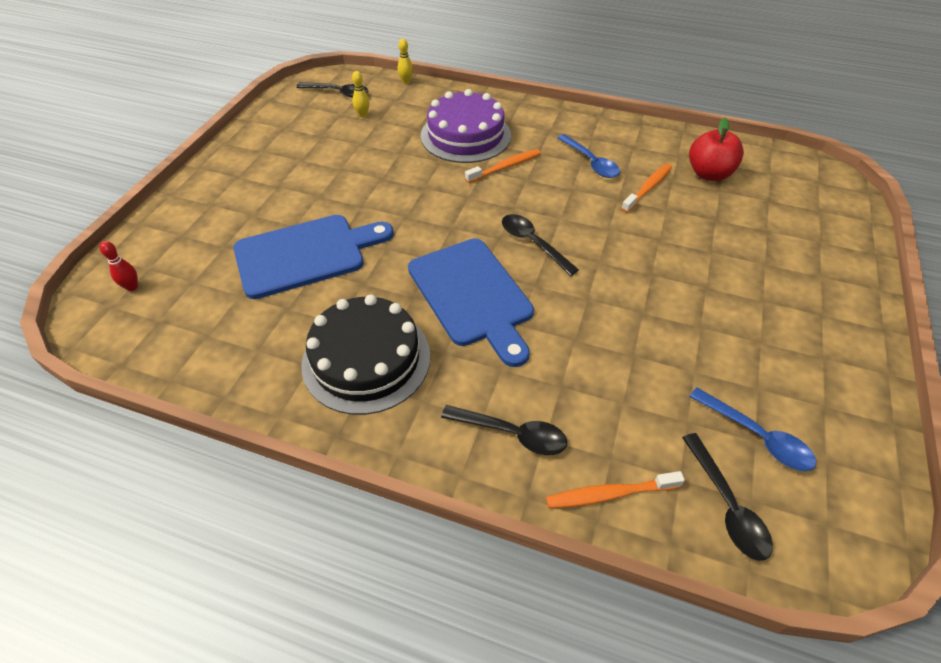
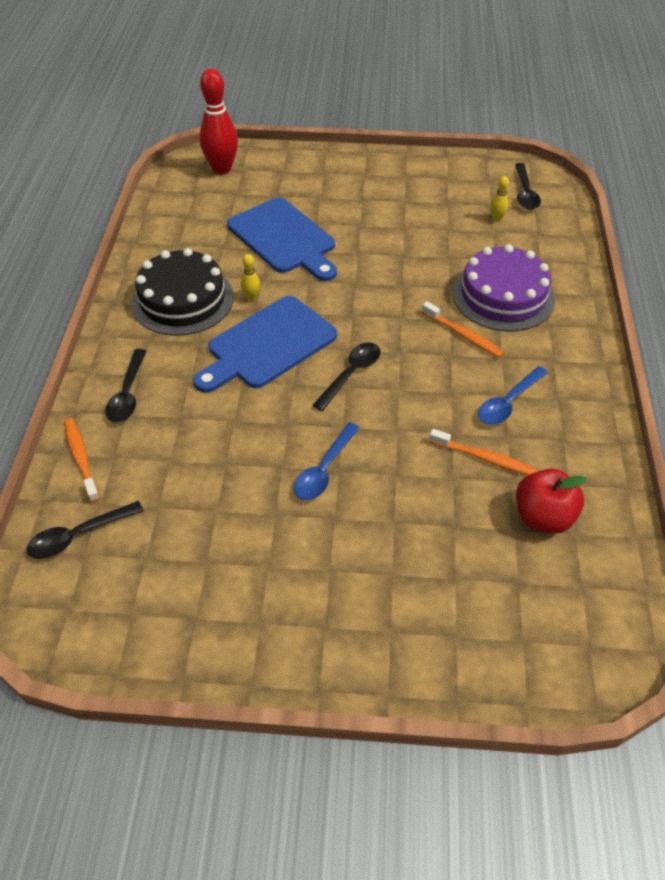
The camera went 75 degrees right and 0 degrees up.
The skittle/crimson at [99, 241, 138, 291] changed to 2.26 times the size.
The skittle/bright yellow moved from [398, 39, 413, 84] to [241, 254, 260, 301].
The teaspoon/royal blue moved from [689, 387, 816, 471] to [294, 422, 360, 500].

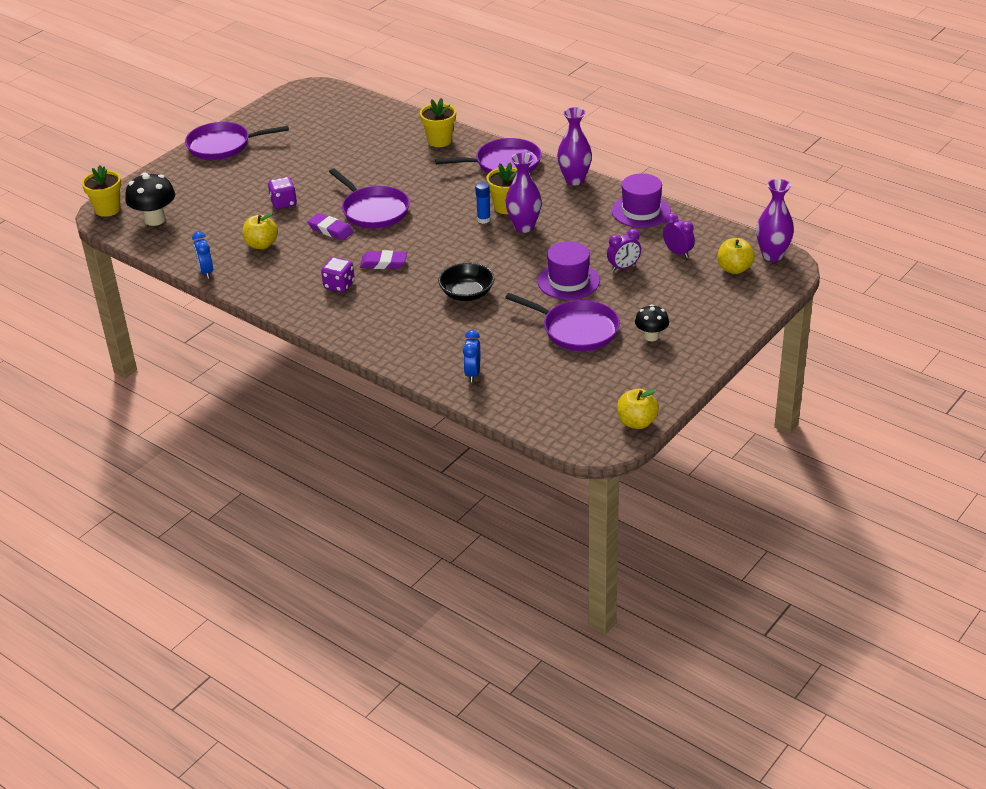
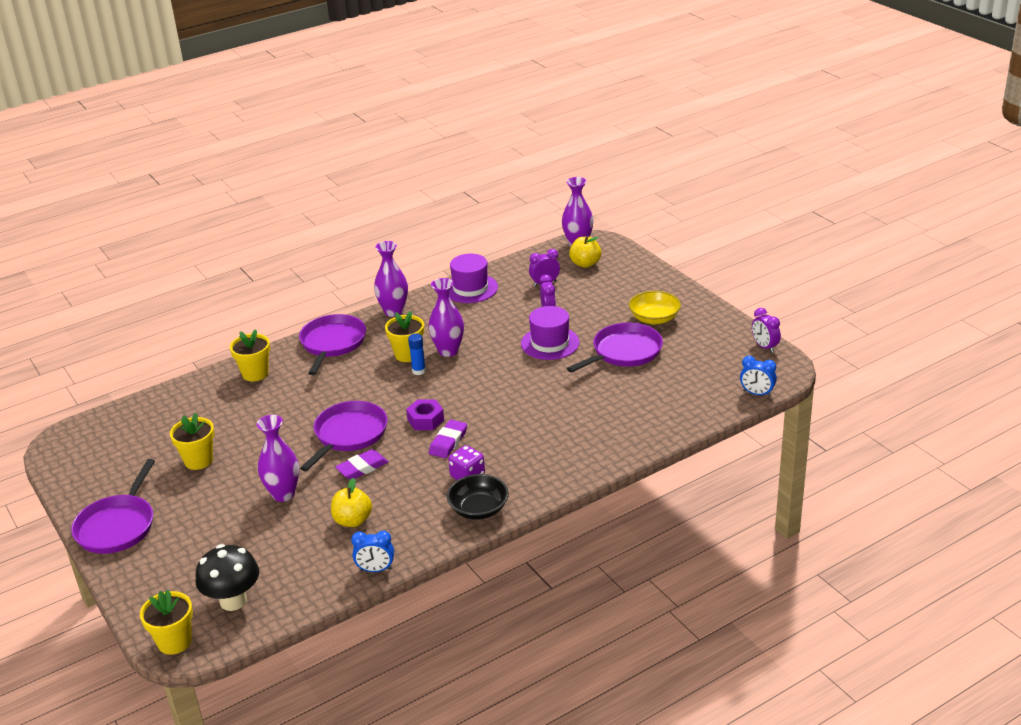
The camera went 70 degrees left and 5 degrees down.
The flower pot/bright yellow at [170, 413, 214, 470] appeared.
The die/violet at [268, 177, 297, 209] was replaced by the vase/violet at [257, 415, 299, 502].
The skillet/violet at [329, 169, 410, 228] turned 45 degrees counterclockwise.
The hexagon nut/violet at [406, 399, 444, 430] appeared.
The deep dish/ebony moved from [438, 263, 495, 301] to [447, 474, 509, 520].
The toadstool/ebony at [635, 305, 669, 341] was replaced by the deep dish/bright yellow at [629, 291, 681, 324].
The bedside clock/royal blue moved from [463, 330, 480, 382] to [740, 356, 777, 397].
The apple fruit/bright yellow at [617, 389, 659, 429] was replaced by the bedside clock/violet at [752, 308, 781, 353].

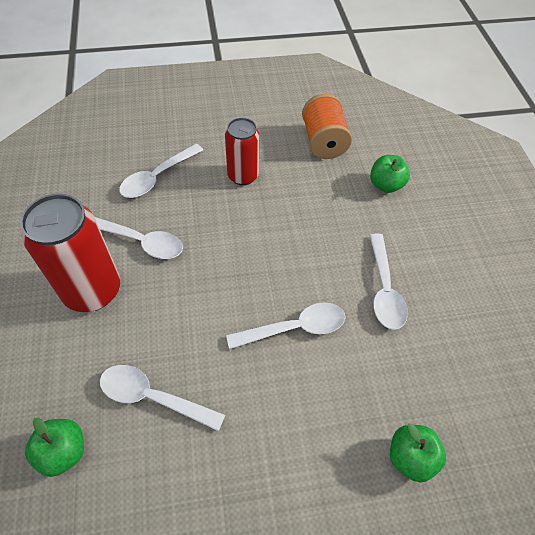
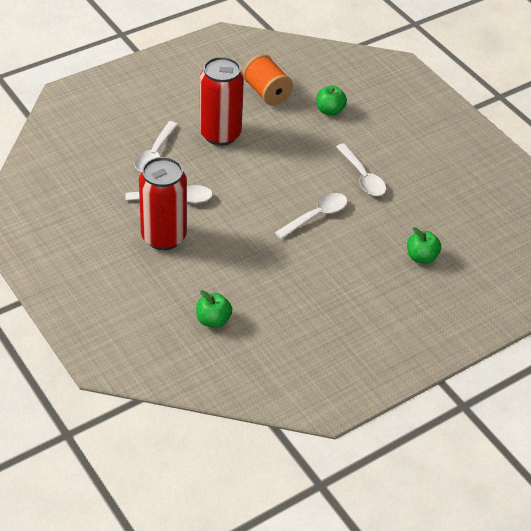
The camera went 25 degrees left and 10 degrees down.
The can/crimson at [225, 118, 259, 185] changed to 1.60 times the size.
The teaspoon/pure white at [100, 365, 225, 431] disappeared.

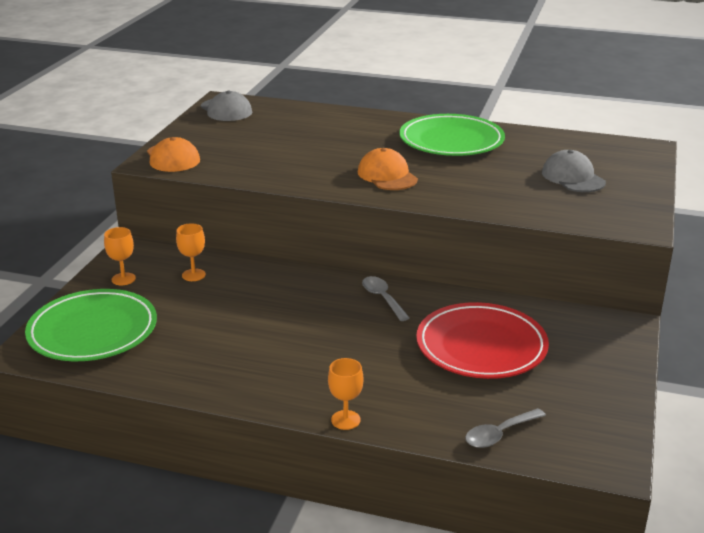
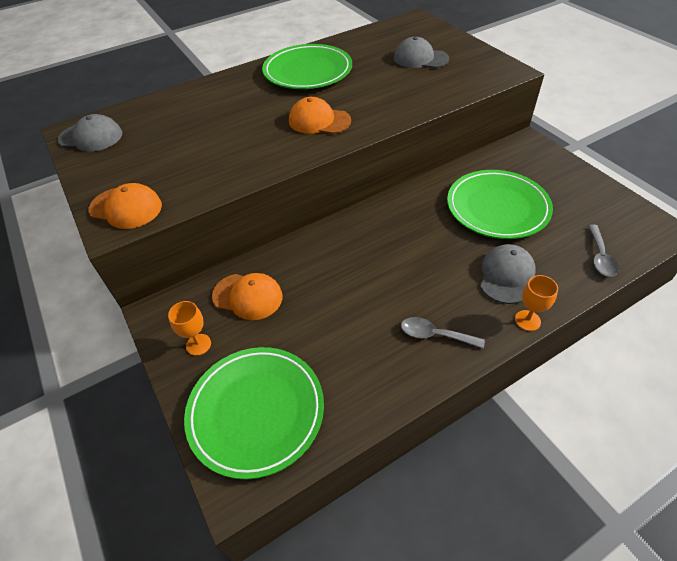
The camera went 45 degrees left and 20 degrees up.
The chalice/orange-coloured at [176, 223, 206, 281] was replaced by the peaked cap/orange-coloured at [212, 273, 282, 320].
The teaspoon/ash-grey moved from [362, 276, 410, 321] to [401, 317, 485, 349].
The flat dish/crimson at [416, 302, 549, 379] became the flat dish/leaf-green at [447, 170, 553, 239].
The peaked cap/ash-grey at [480, 244, 536, 304] appeared.

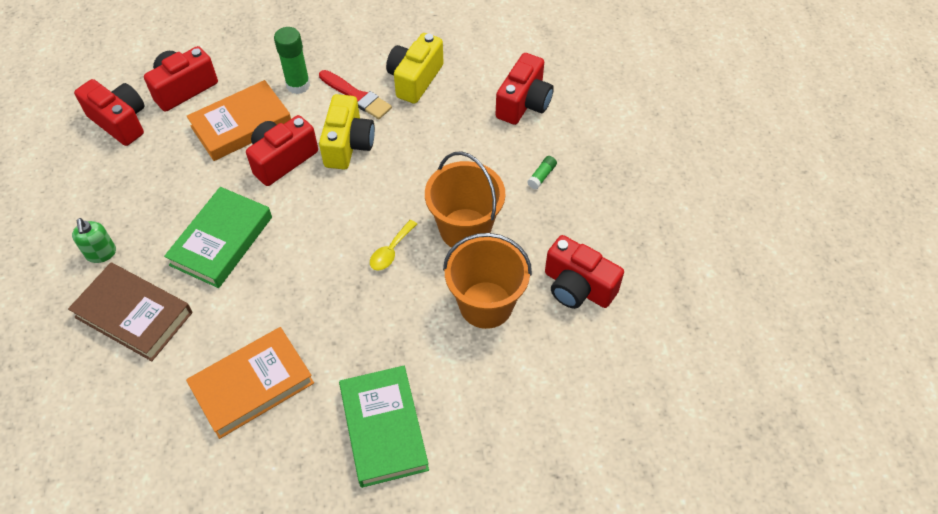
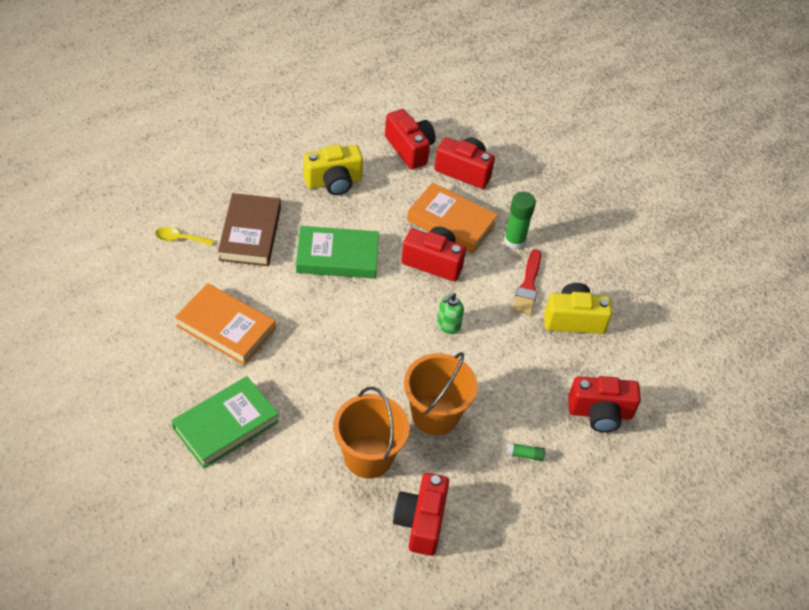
The camera went 60 degrees right and 5 degrees down.
The teaspoon/bright yellow moved from [370, 220, 417, 270] to [155, 227, 214, 246].
The photo camera/bright yellow moved from [319, 94, 375, 169] to [303, 145, 363, 195].
The photo camera/crimson at [74, 79, 145, 146] turned 45 degrees counterclockwise.
The soap pump/leaf-green moved from [72, 218, 116, 263] to [437, 293, 464, 334].

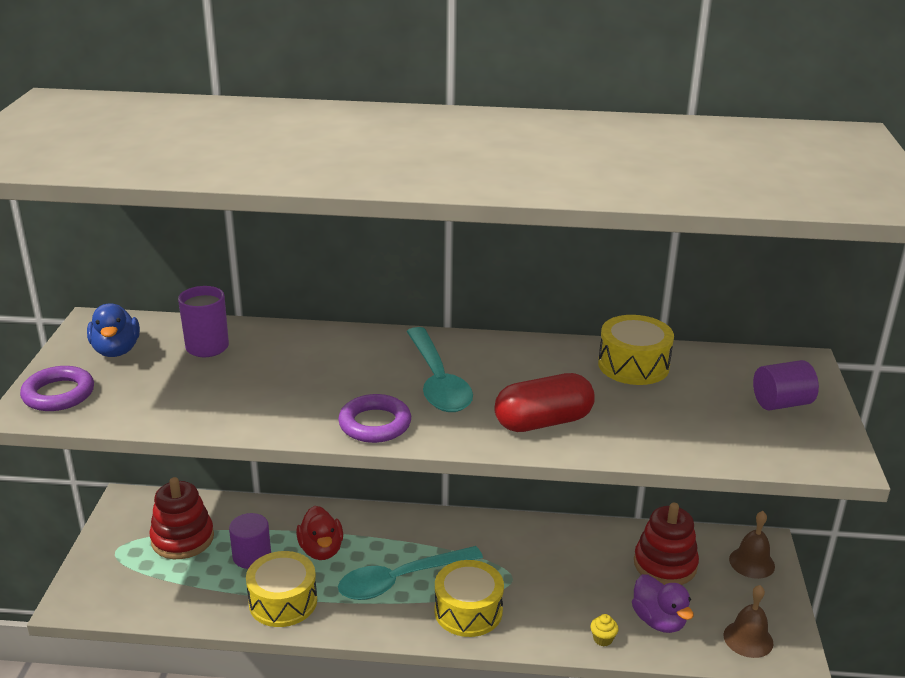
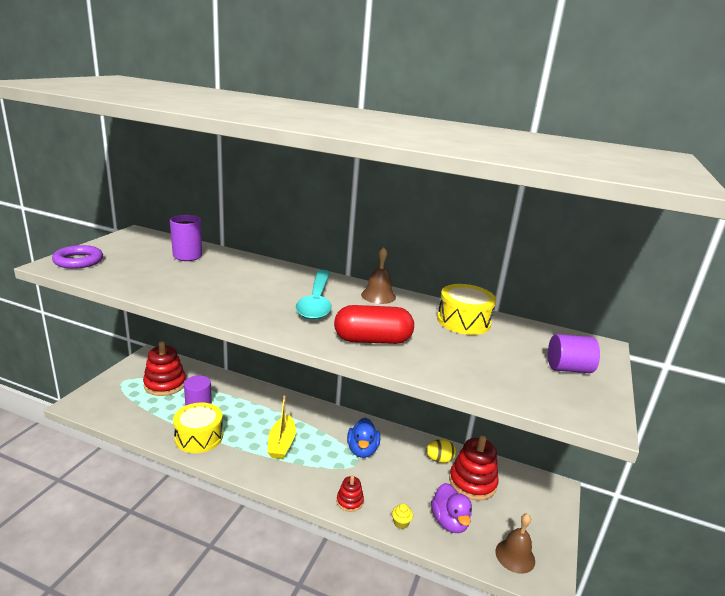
The camera went 15 degrees right and 5 degrees down.
The teaspoon/aqua at [338, 546, 483, 600] was replaced by the boat/bright yellow at [267, 396, 296, 459].
The stacking toy/crimson at [337, 476, 364, 512] appeared.
The duck/royal blue moved from [87, 304, 140, 357] to [347, 418, 380, 458].
The bell/dark brown moved from [729, 511, 775, 579] to [361, 247, 396, 304].
The egg/bright yellow at [426, 439, 456, 463] appeared.
The duck/crimson at [296, 506, 343, 560] disappeared.
The torus/violet at [338, 394, 411, 443] disappeared.
The toy drum/bright yellow at [435, 560, 504, 637] disappeared.

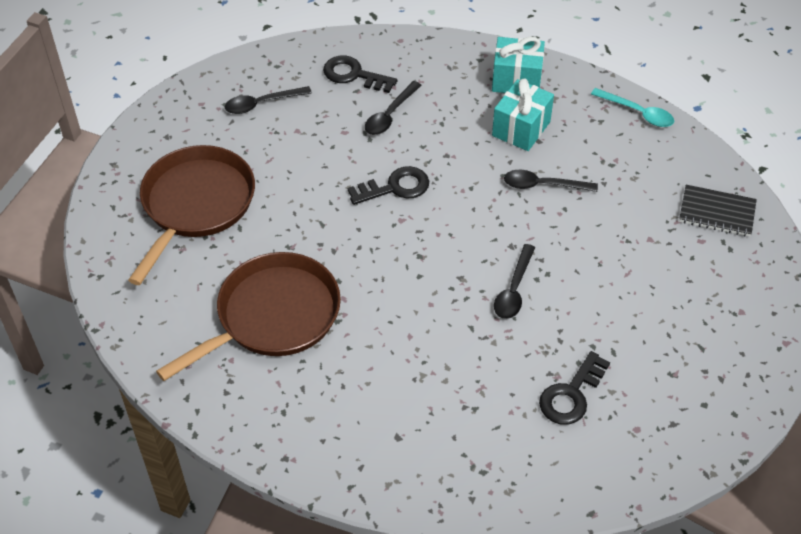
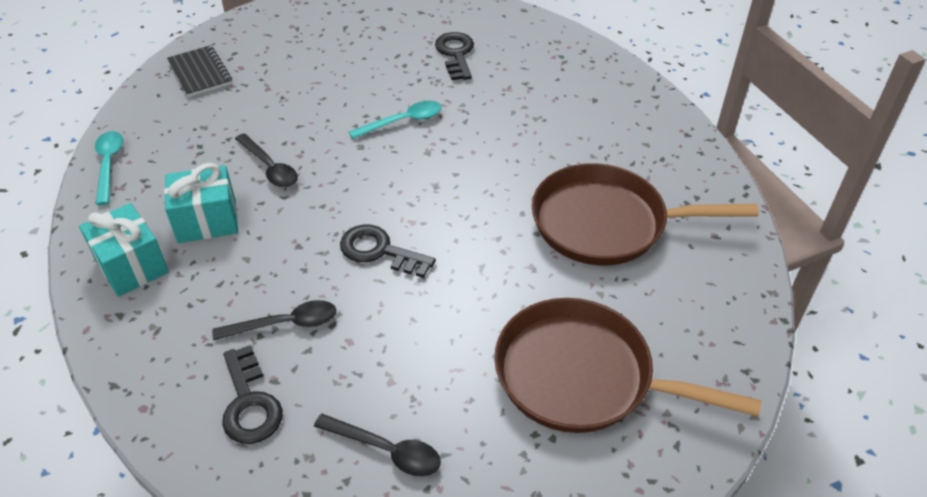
The camera went 135 degrees left and 5 degrees down.
The teaspoon/ebony at [494, 244, 535, 319] became the teaspoon/aqua at [349, 101, 442, 139].
The key/ebony at [539, 351, 610, 425] turned 90 degrees counterclockwise.
The skillet/dark brown at [128, 145, 255, 285] turned 45 degrees clockwise.

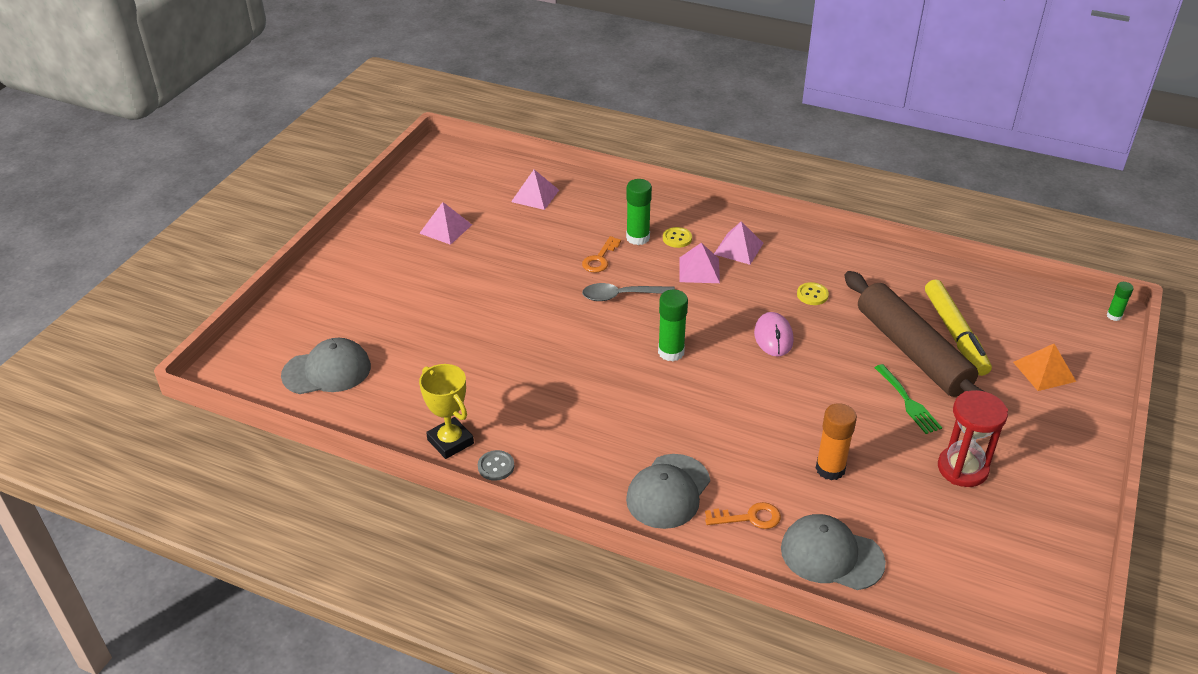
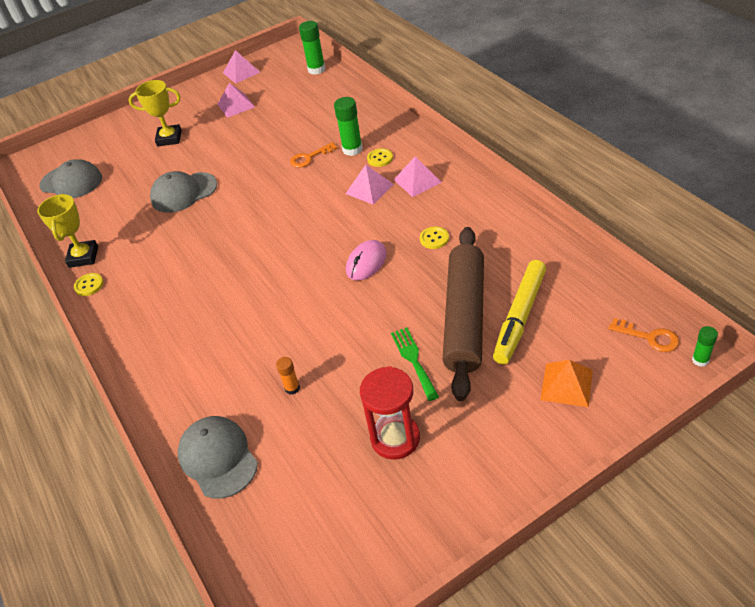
The camera went 40 degrees right and 5 degrees up.
The button/ash-grey at [478, 450, 514, 481] became the button/bright yellow at [74, 273, 104, 296].
The award cup/bright yellow at [128, 80, 182, 147] appeared.
The peaked cap/ash-grey moved from [626, 454, 710, 529] to [150, 171, 217, 213].
The pyramid/pink moved from [511, 170, 559, 210] to [223, 50, 260, 83].
The glue/orange-coloured at [816, 403, 857, 480] changed to 0.57 times the size.
The glue/leaf-green moved from [658, 290, 688, 361] to [299, 21, 325, 75].
The dinner fork/leaf-green at [874, 364, 942, 434] turned 150 degrees clockwise.
The key/orange-coloured moved from [705, 502, 781, 529] to [608, 318, 679, 352].
The teaspoon/ash-grey at [582, 283, 675, 301] disappeared.

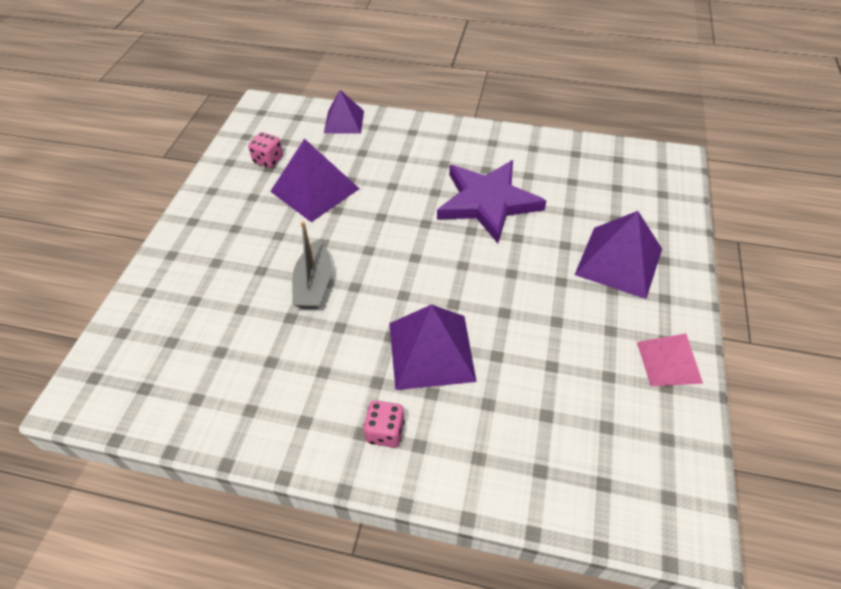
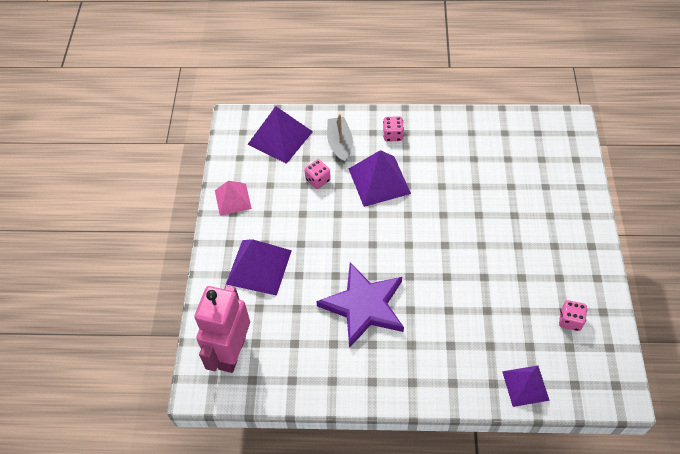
The camera went 170 degrees right and 5 degrees up.
The toy robot/pink at [194, 285, 250, 373] appeared.
The pyramid/violet moved from [270, 138, 359, 222] to [248, 106, 313, 164].
The die/pink at [305, 159, 331, 189] appeared.
The boat/ash-grey moved from [292, 222, 331, 309] to [327, 114, 353, 163].

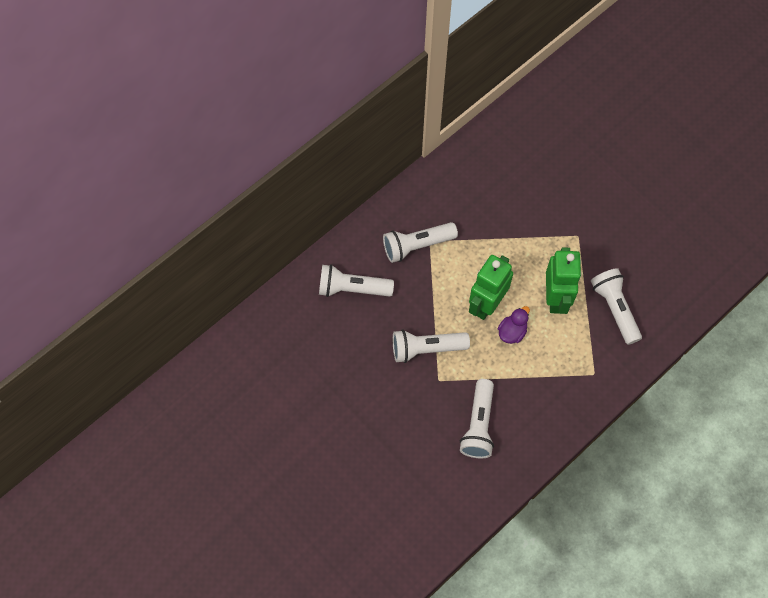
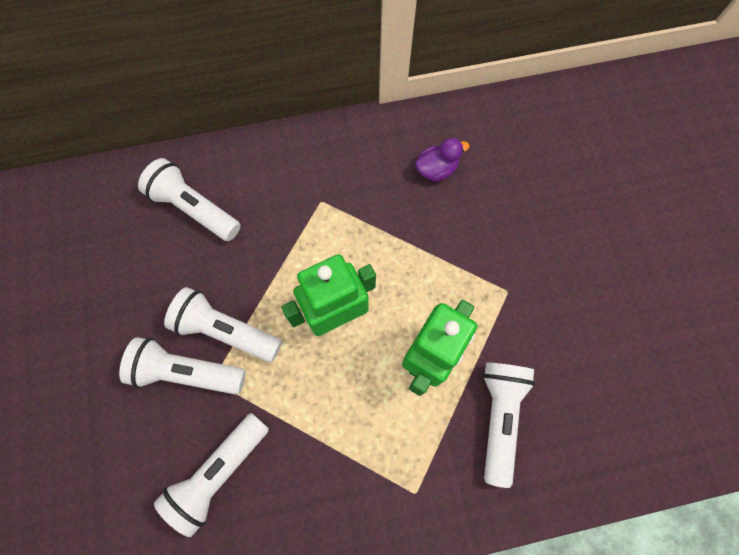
The camera went 30 degrees right and 5 degrees up.
The pocket torch/pure white moved from [383, 222, 458, 263] to [119, 337, 246, 395].
The duck/violet moved from [498, 306, 530, 344] to [415, 138, 470, 182].

